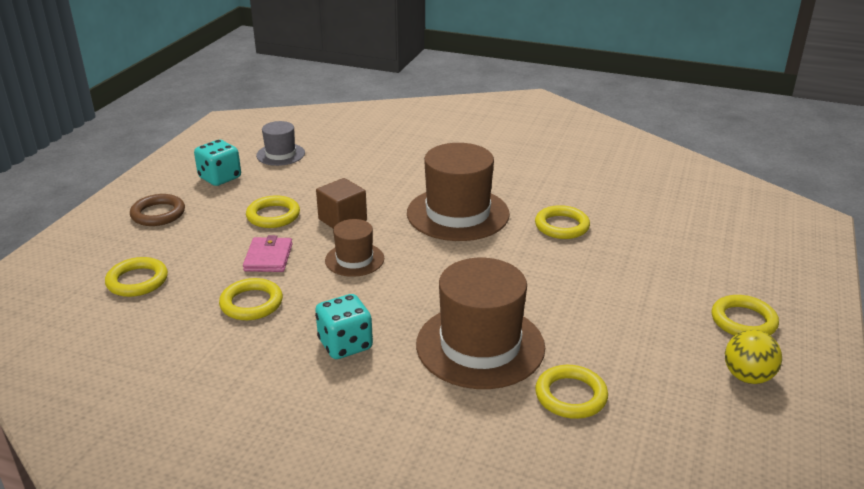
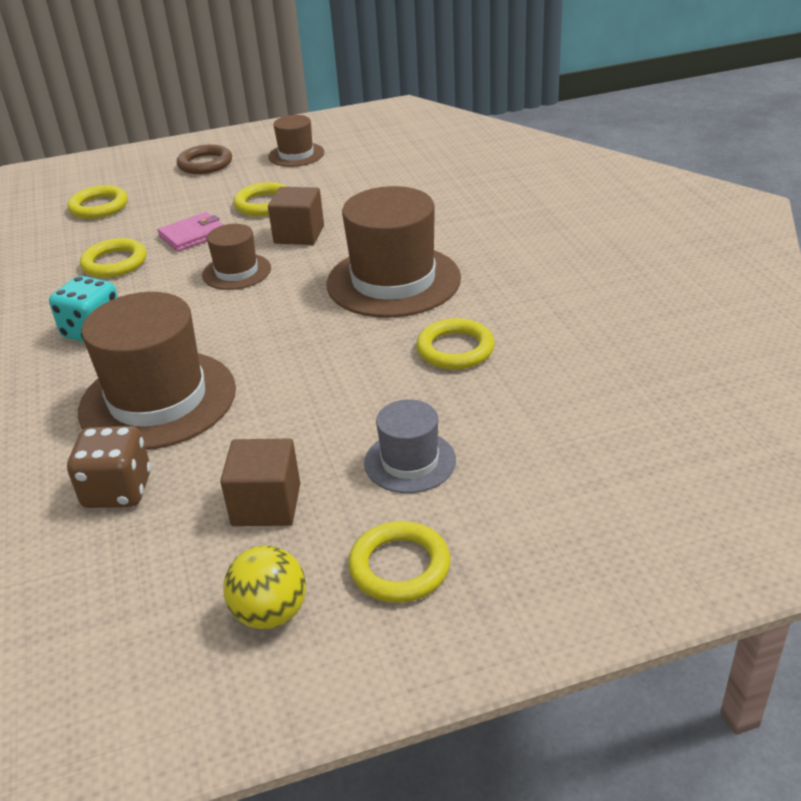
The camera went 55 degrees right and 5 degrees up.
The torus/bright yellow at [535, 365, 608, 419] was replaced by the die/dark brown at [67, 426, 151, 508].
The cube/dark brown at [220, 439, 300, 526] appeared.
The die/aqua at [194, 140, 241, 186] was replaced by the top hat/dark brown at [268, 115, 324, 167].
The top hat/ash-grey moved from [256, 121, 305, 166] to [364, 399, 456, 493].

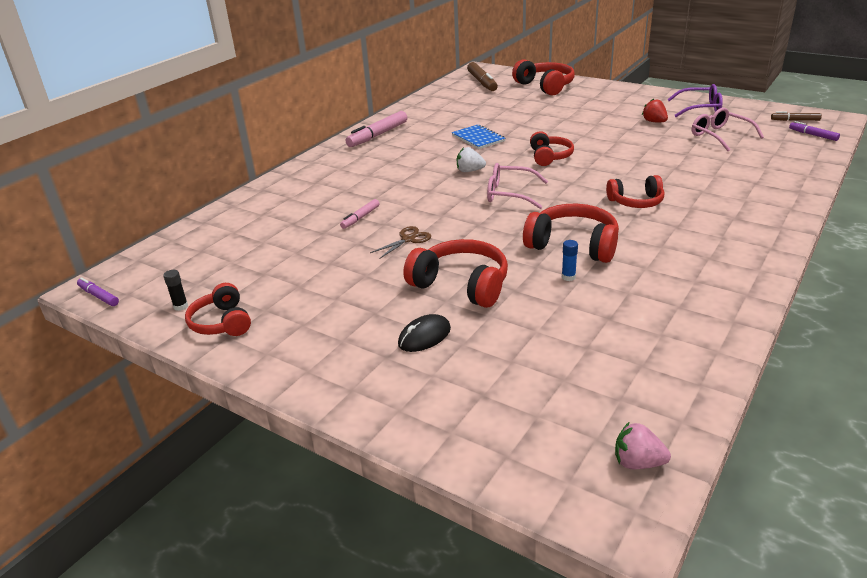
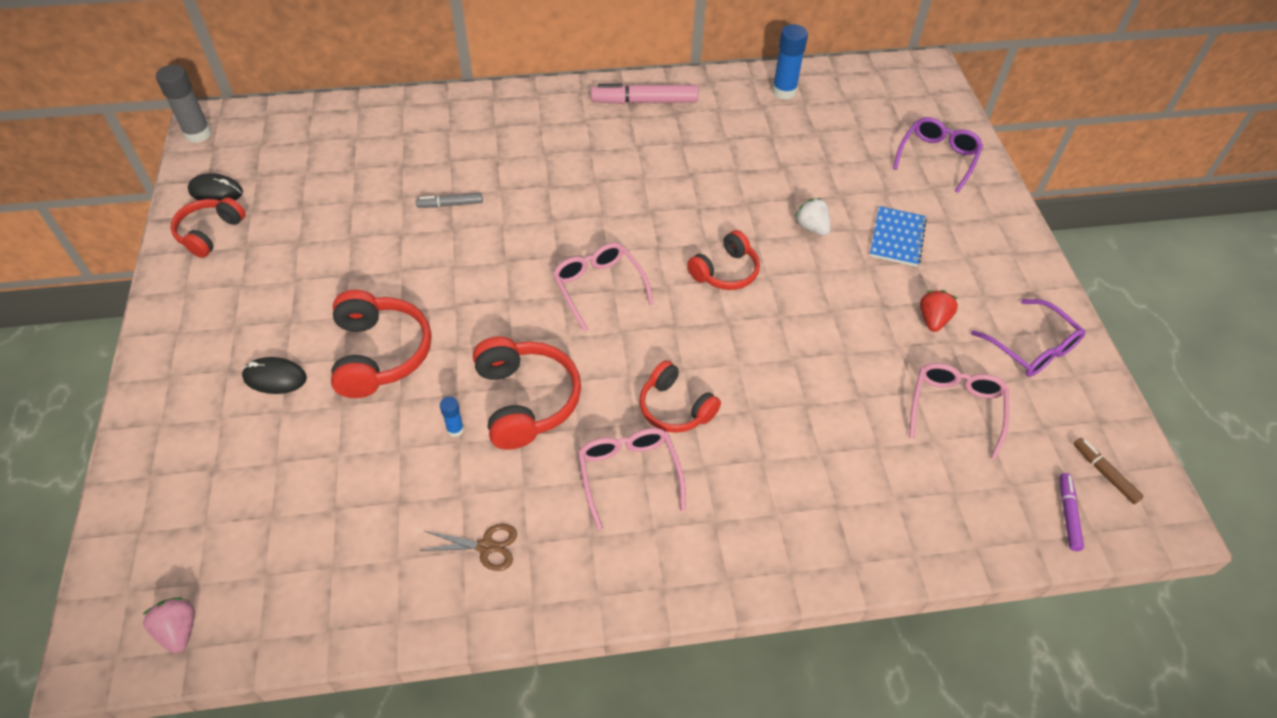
The camera went 45 degrees right and 20 degrees up.
The felt pen/violet at [77, 277, 119, 306] was replaced by the glue/ash-grey at [156, 65, 212, 143].
The glue/ebony at [163, 270, 188, 311] was replaced by the PC mouse/ebony at [188, 173, 243, 201].
The felt pen/pink at [340, 199, 380, 229] became the felt pen/ash-grey at [416, 193, 483, 208].
The pair of scissors/dark brown moved from [370, 226, 431, 259] to [420, 524, 517, 571].
The eyeglasses/pink at [578, 428, 686, 530] appeared.
The glue/royal blue at [772, 24, 808, 99] appeared.
The berry/pure white moved from [457, 147, 486, 172] to [794, 198, 830, 236].
The notebook/royal blue moved from [452, 124, 505, 149] to [870, 206, 927, 267].
The over-ear headphones/crimson at [512, 59, 575, 95] was replaced by the eyeglasses/violet at [893, 117, 983, 193].
The felt pen/dark brown at [467, 62, 498, 91] disappeared.

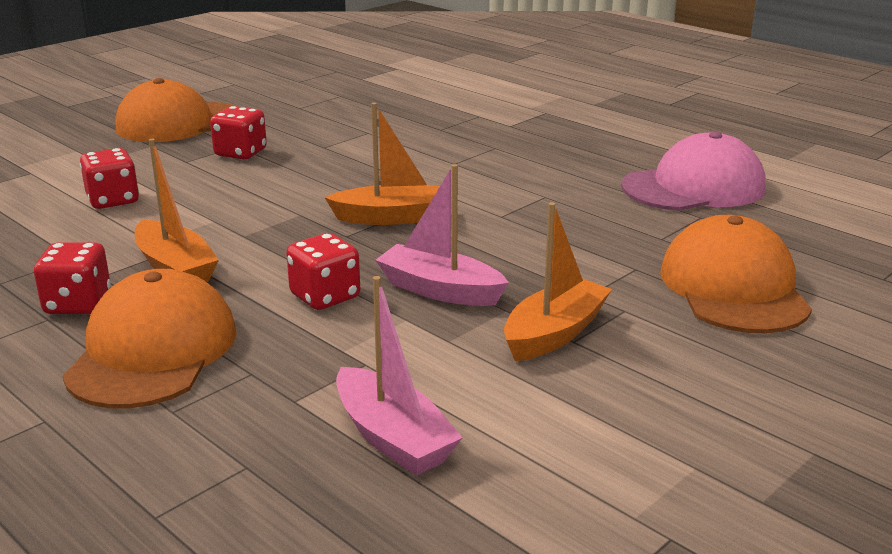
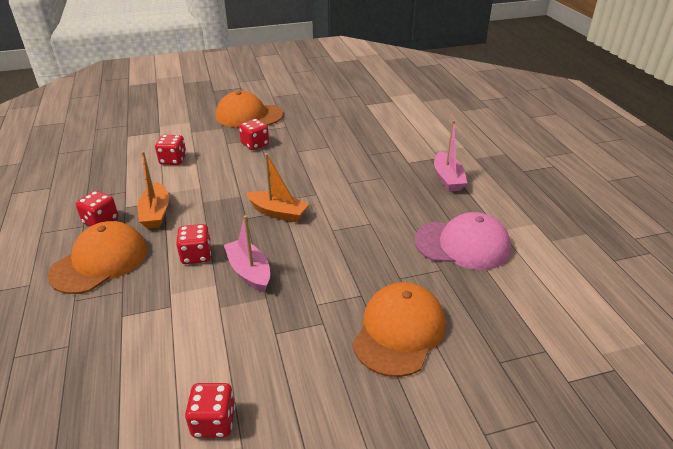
The camera went 30 degrees right and 10 degrees up.
The die/crimson at [185, 383, 235, 438] appeared.
The boat/pink moved from [336, 276, 463, 476] to [434, 120, 467, 192].
The boat/orange-coloured at [504, 202, 612, 361] disappeared.

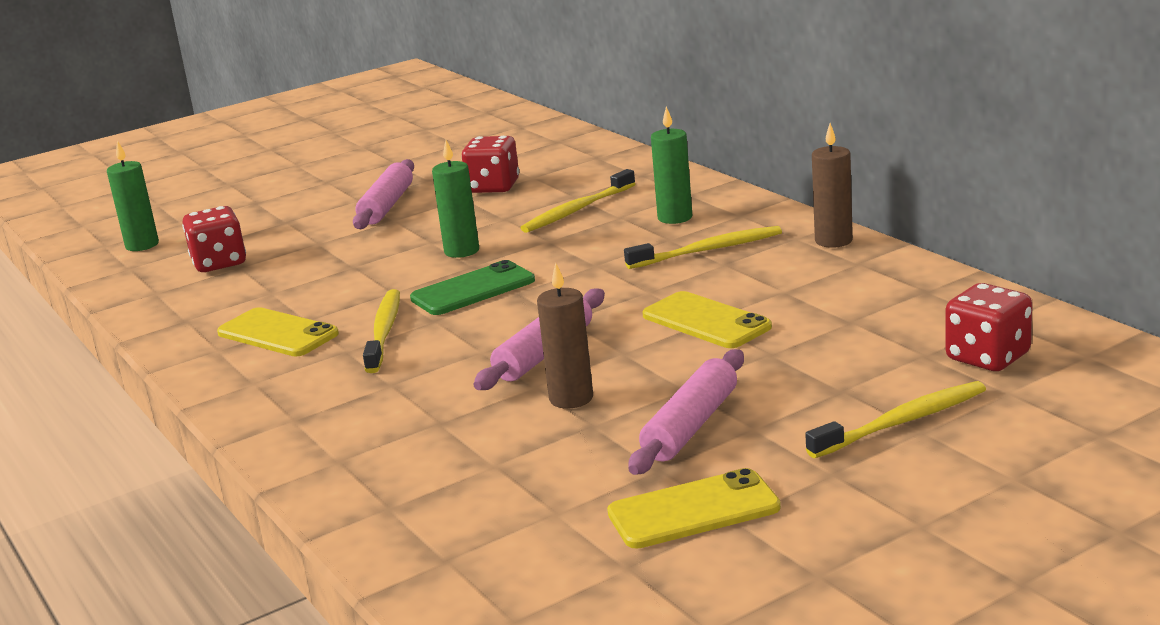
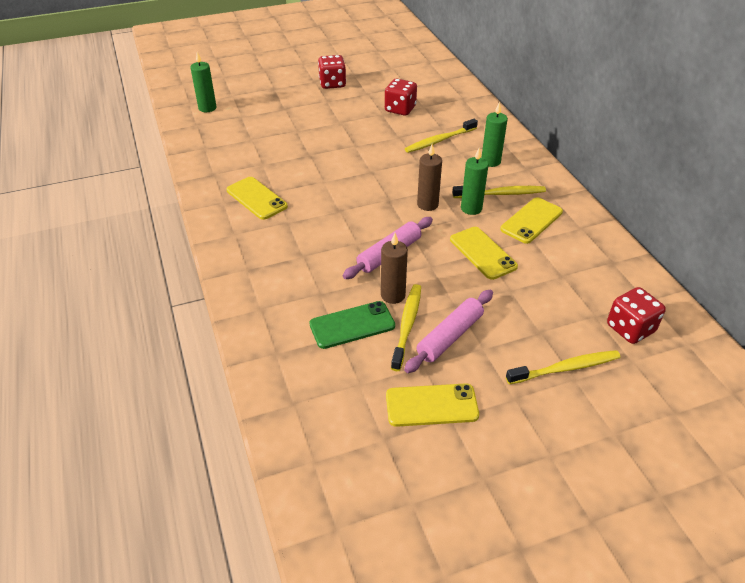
The camera went 10 degrees right and 20 degrees up.
The mobile phone/leaf-green moved from [410, 260, 535, 315] to [309, 301, 395, 349].
The die/crimson moved from [182, 206, 246, 272] to [318, 55, 346, 89].
The dental brush/bright yellow moved from [363, 289, 400, 373] to [391, 284, 421, 371].
The pillar candle/dark brown moved from [812, 123, 853, 248] to [417, 144, 442, 211].
The pillar candle/leaf-green moved from [432, 140, 479, 258] to [461, 148, 489, 215].
The mobile phone/bright yellow at [500, 197, 563, 244] appeared.
The pastry roller/pink at [353, 159, 414, 229] disappeared.

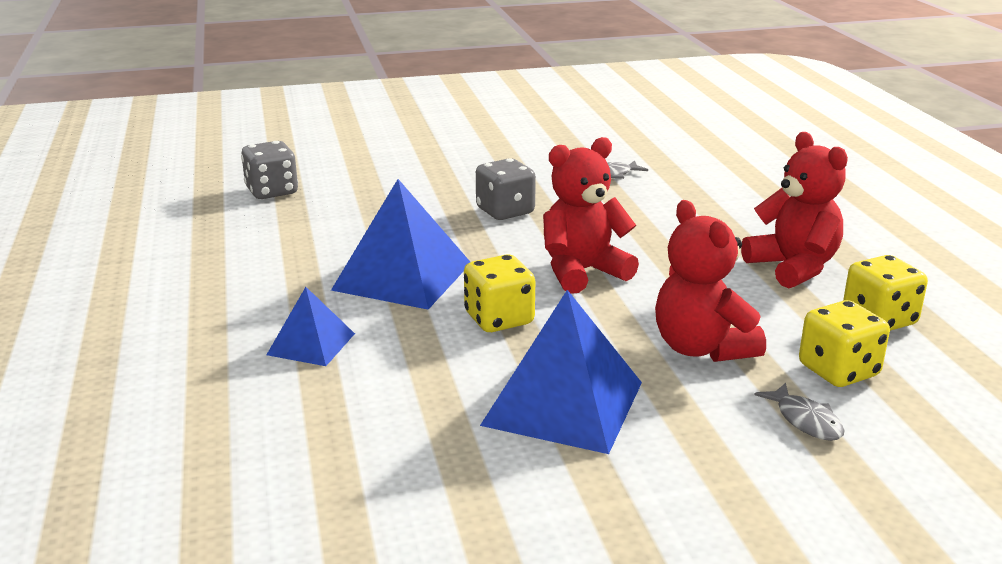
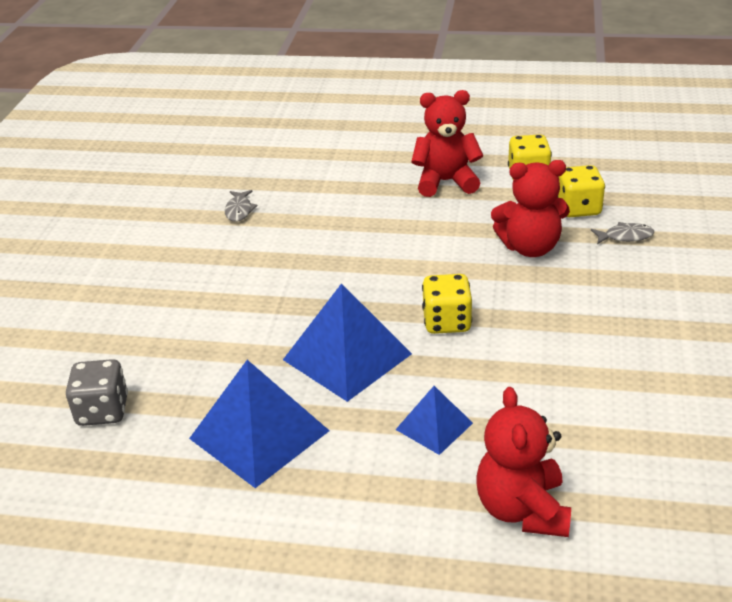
The camera went 65 degrees left and 10 degrees up.
The pyramid/royal blue moved from [480, 290, 642, 454] to [189, 360, 330, 488].
The teddy/crimson moved from [543, 137, 639, 294] to [477, 387, 571, 537].
The die/ash-grey at [476, 158, 536, 220] disappeared.

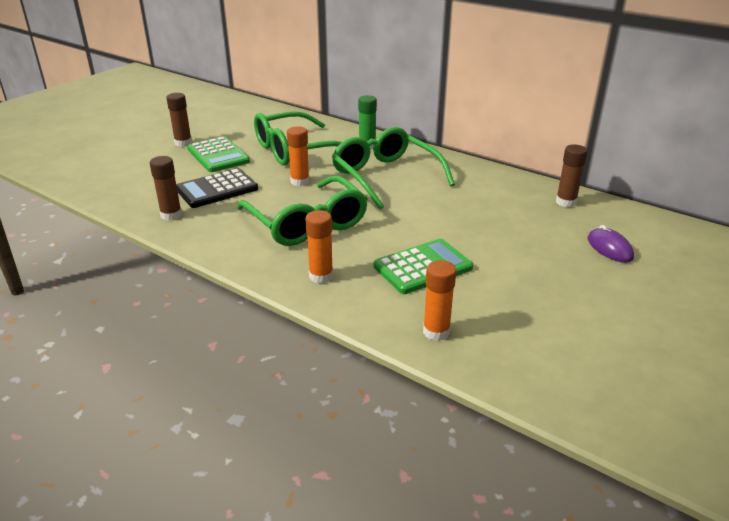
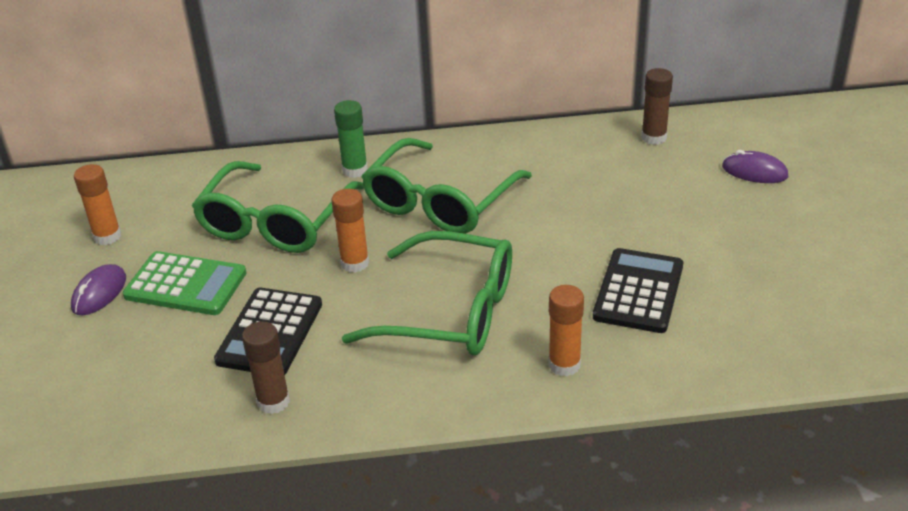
The camera went 40 degrees left and 5 degrees up.
The glue/dark brown at [166, 93, 192, 147] was replaced by the PC mouse/violet at [71, 264, 126, 315].
The glue/orange-coloured moved from [423, 260, 456, 341] to [74, 164, 121, 245].
The eyeglasses/leaf-green at [332, 127, 455, 209] turned 75 degrees counterclockwise.
The adding machine/leaf-green at [374, 239, 473, 294] became the adding machine/ebony at [593, 248, 683, 333].

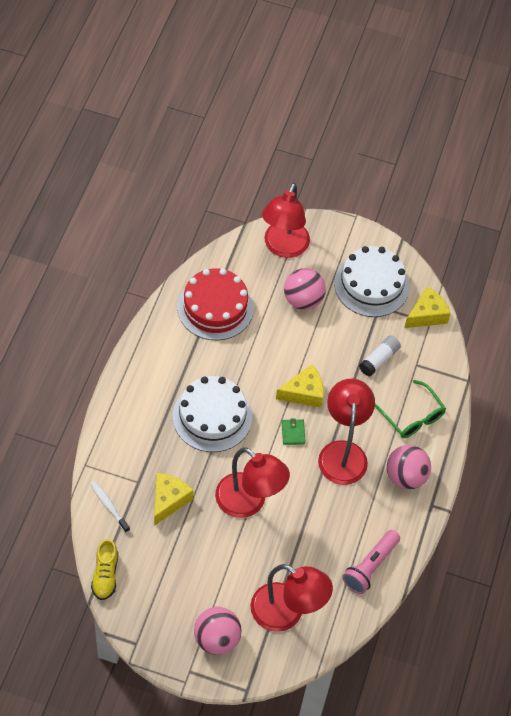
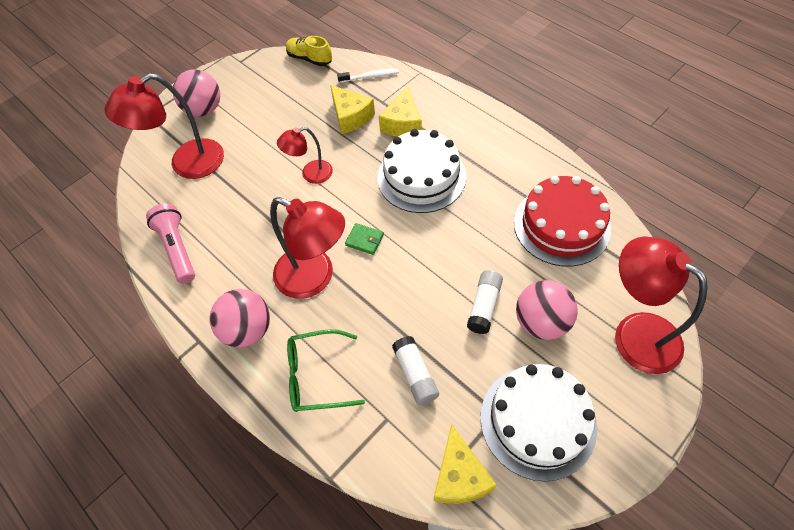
The camera went 125 degrees right and 0 degrees up.
The reading lamp/crimson at [215, 447, 290, 518] changed to 0.57 times the size.
The cheese/bright yellow moved from [276, 365, 324, 408] to [379, 86, 422, 137].
The glue/pure white at [467, 270, 503, 334] appeared.

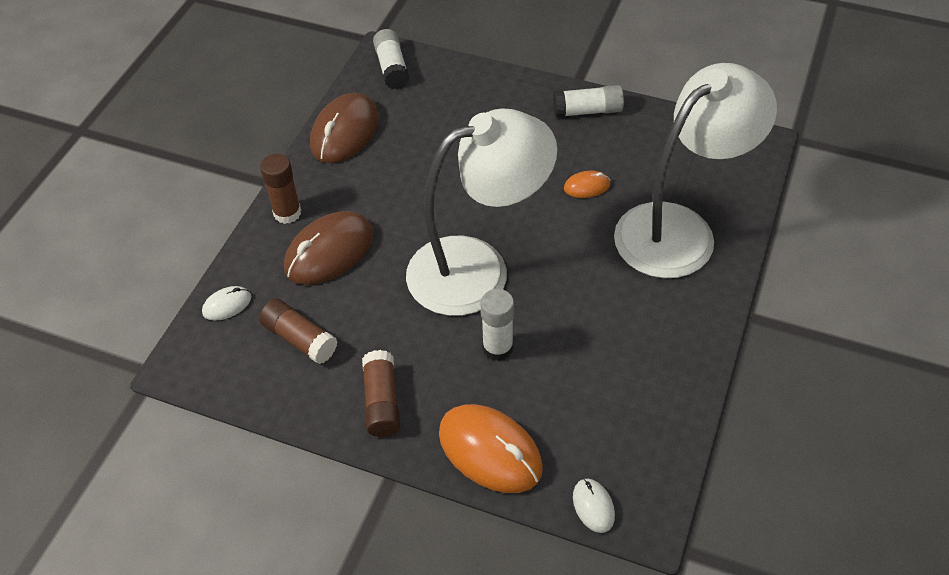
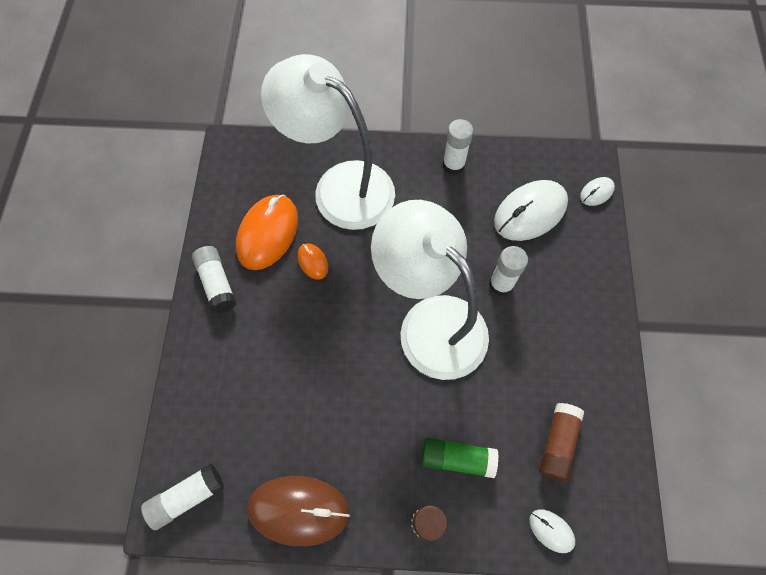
The camera went 110 degrees left and 15 degrees up.
The PC mouse/orange-coloured moved from [439, 404, 543, 493] to [236, 195, 298, 270].
The PC mouse/dark brown at [284, 211, 374, 285] was replaced by the glue/leaf-green at [421, 437, 499, 478].
The glue/pure white at [443, 119, 473, 175] appeared.
The PC mouse/pure white at [494, 180, 568, 241] appeared.
The glue/dark brown at [362, 350, 400, 437] disappeared.

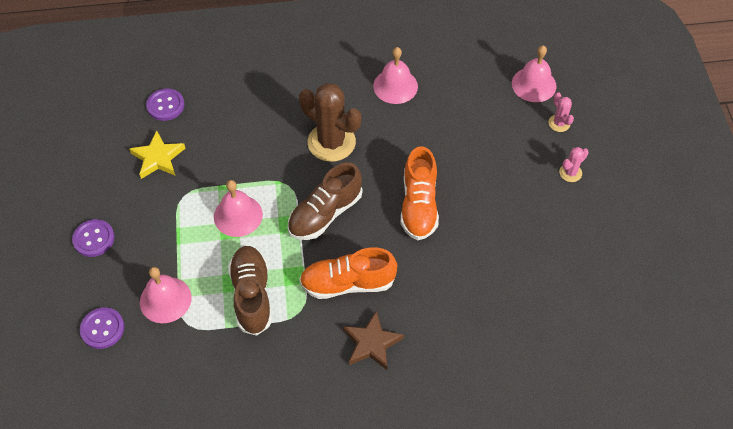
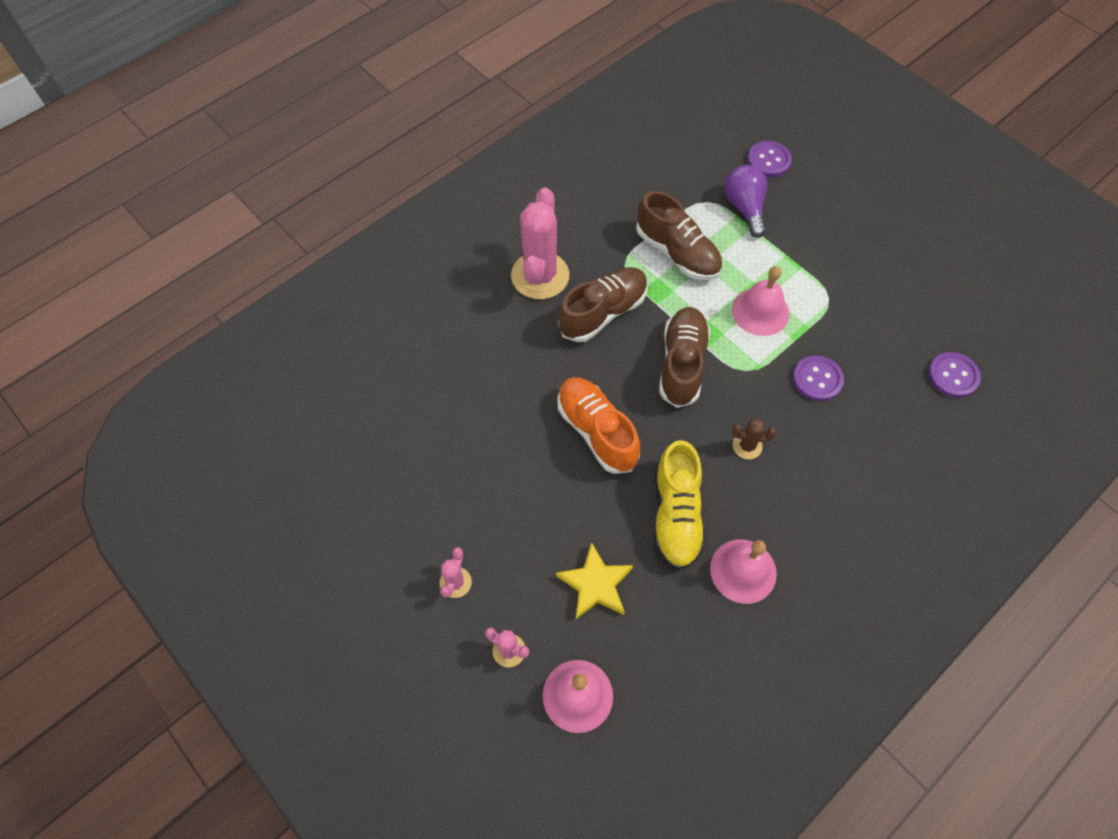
The camera went 145 degrees right and 5 degrees up.
The five-pointed star/dark brown at [343, 310, 404, 370] was replaced by the saguaro cactus/pink at [511, 187, 569, 299].
The five-pointed star/bright yellow moved from [129, 130, 186, 179] to [556, 542, 633, 619].
The sneaker/orange-coloured at [299, 247, 397, 299] became the sneaker/dark brown at [558, 267, 648, 342].
The sneaker/bright yellow at [654, 440, 705, 570] appeared.
The bell/pink at [140, 267, 192, 323] was replaced by the bulb/violet at [724, 165, 767, 238].
The saguaro cactus/dark brown at [299, 83, 361, 162] changed to 0.46 times the size.
The button/violet moved from [72, 219, 115, 257] to [793, 356, 844, 401].

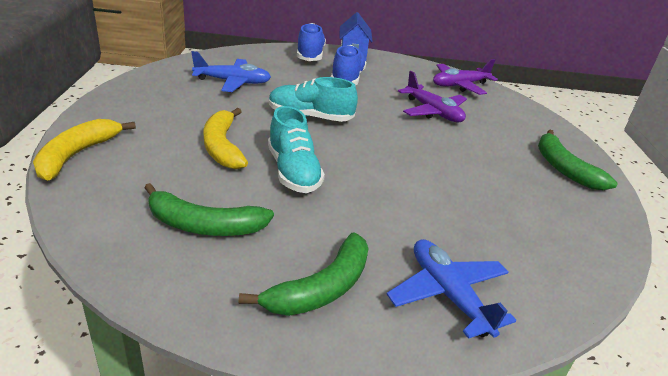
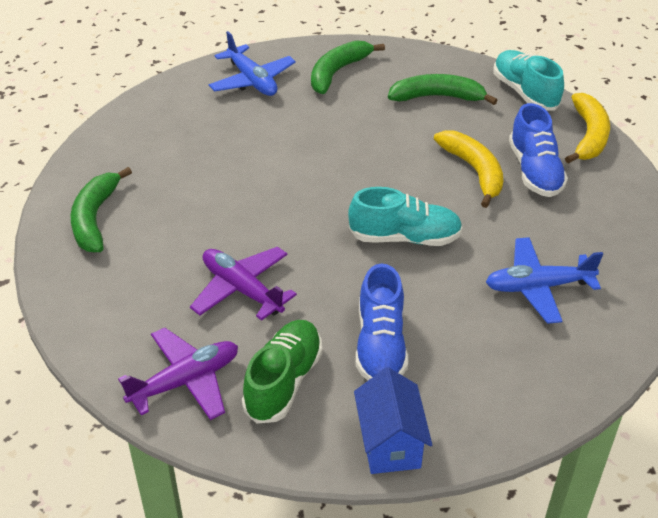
The camera went 175 degrees right and 10 degrees up.
The banana fruit/leaf-green at [538, 130, 618, 190] turned 150 degrees counterclockwise.
The sneaker/leaf-green at [242, 320, 323, 424] appeared.
The sneaker/aqua moved from [268, 106, 325, 193] to [494, 50, 564, 111].
The sneaker/royal blue moved from [297, 23, 326, 61] to [509, 103, 568, 197].

